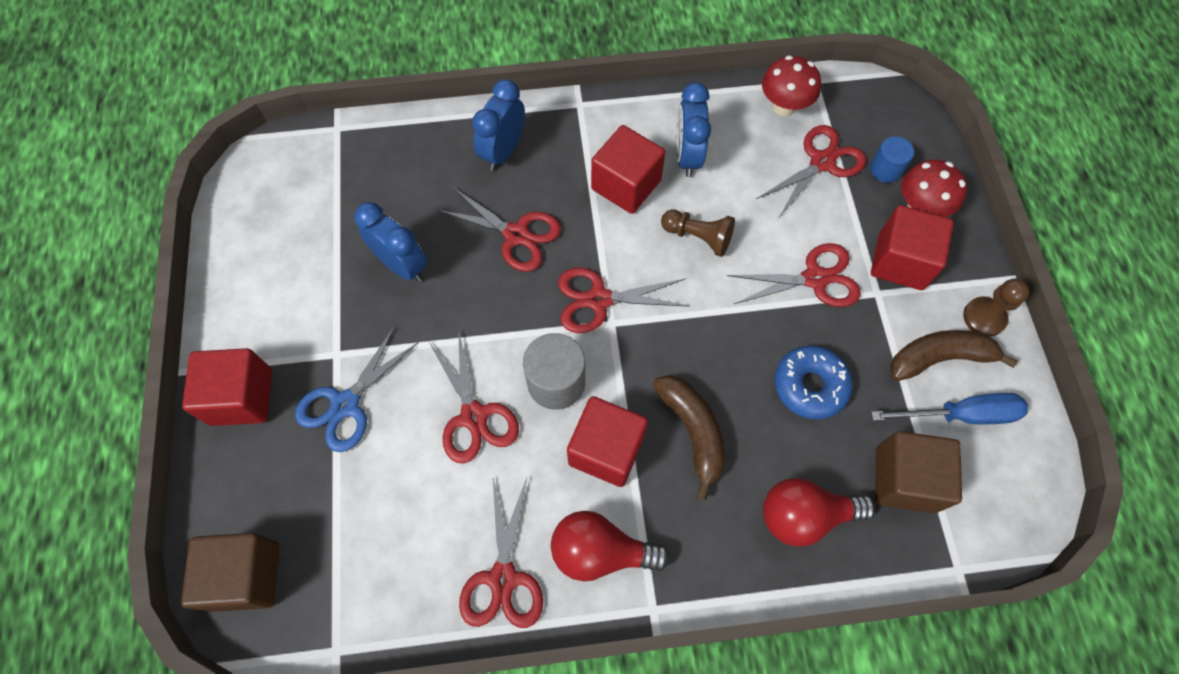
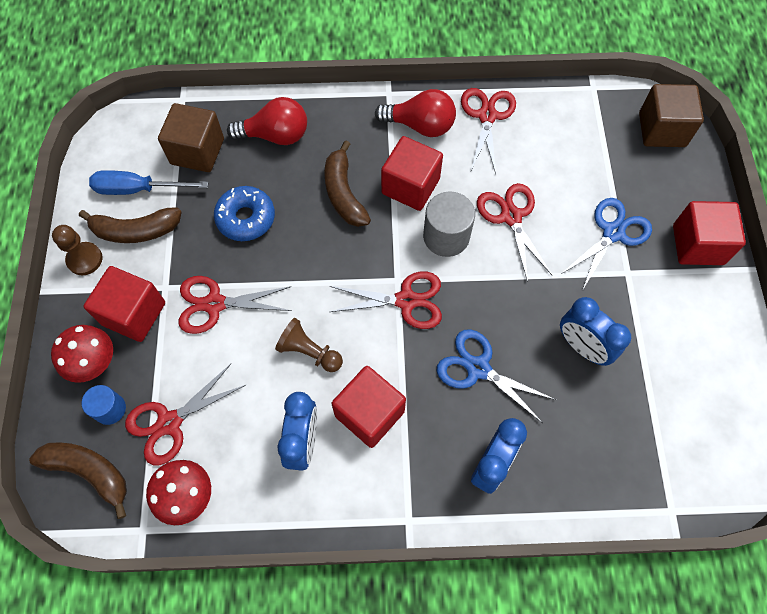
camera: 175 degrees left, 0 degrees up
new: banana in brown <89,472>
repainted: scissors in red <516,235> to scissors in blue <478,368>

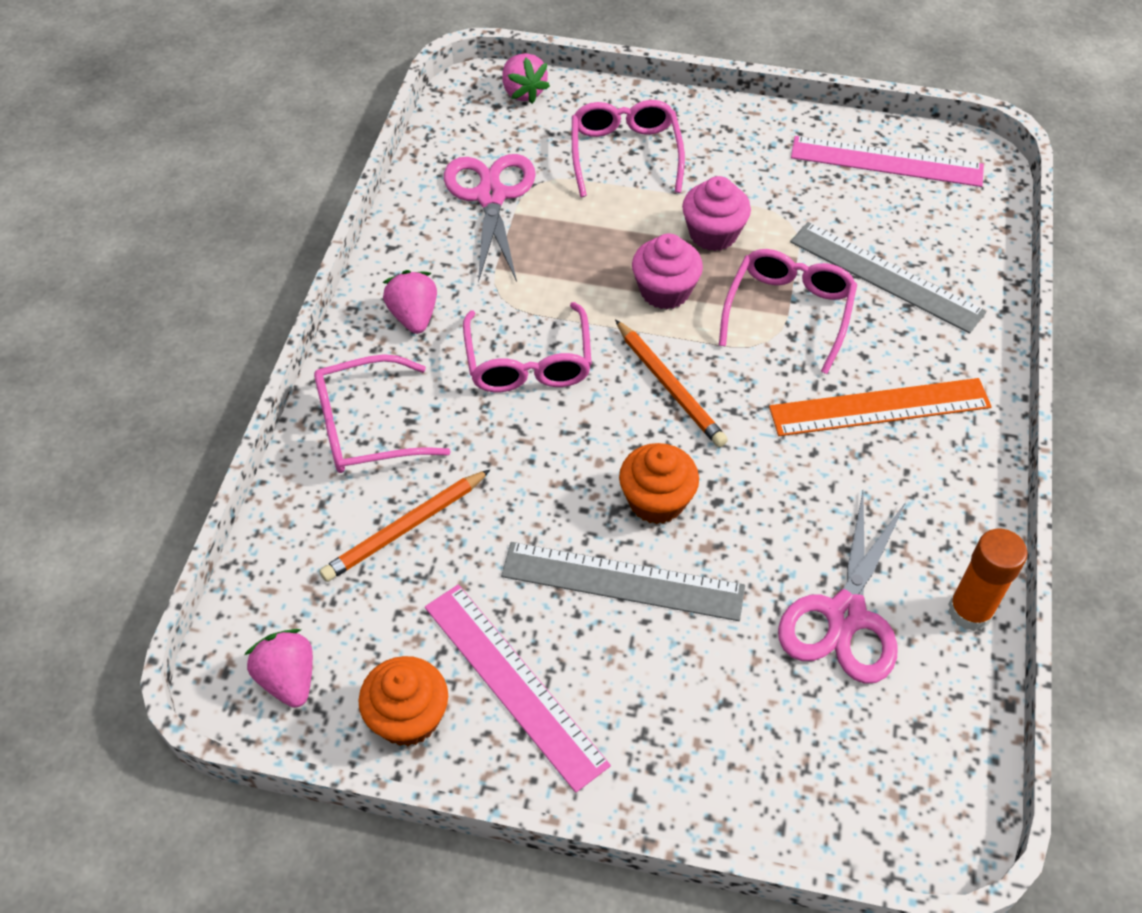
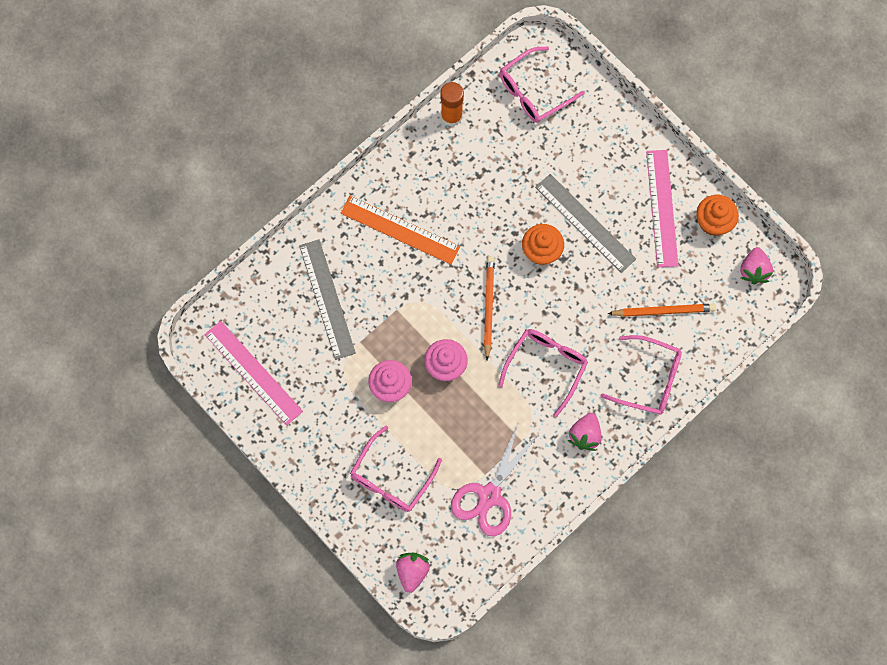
camera: 145 degrees left, 20 degrees up
gone: scissors in pink <845,615>
shifted: glasses in pink <788,312> to <534,91>

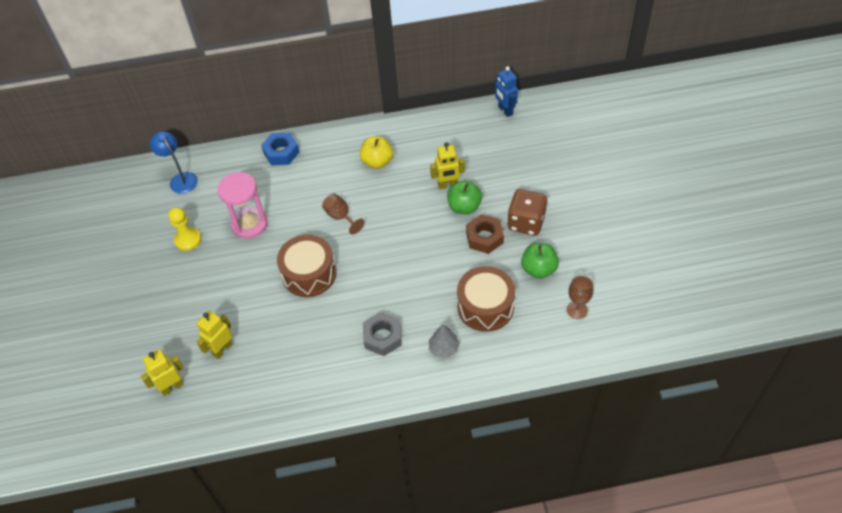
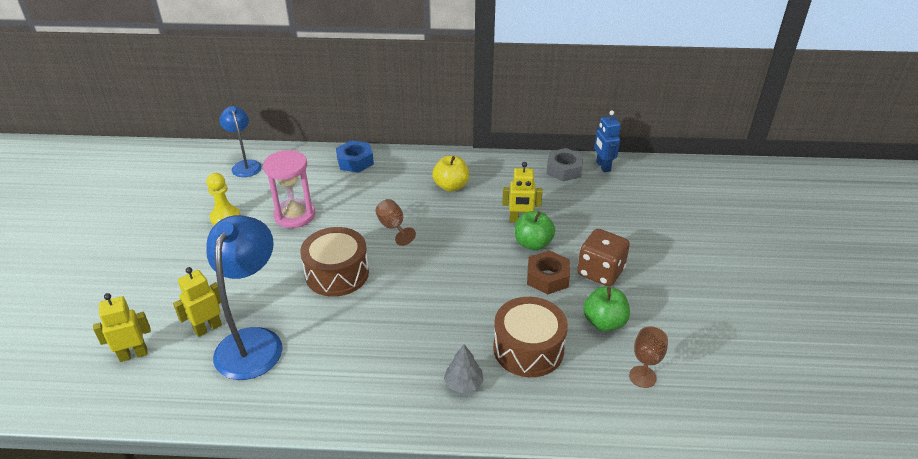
camera: 10 degrees right, 15 degrees down
new: lamp in blue <253,341>
shifted: nut in grey <382,337> to <564,170>

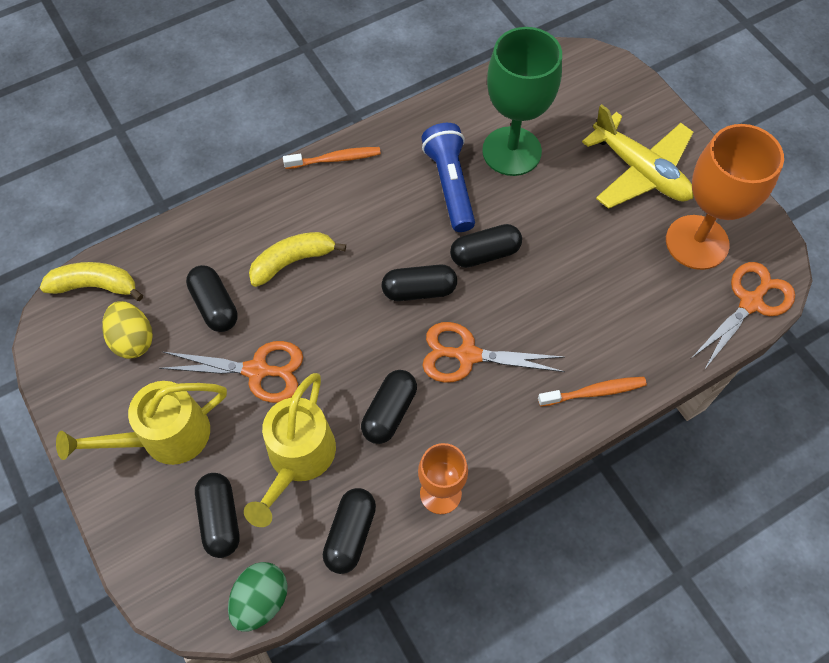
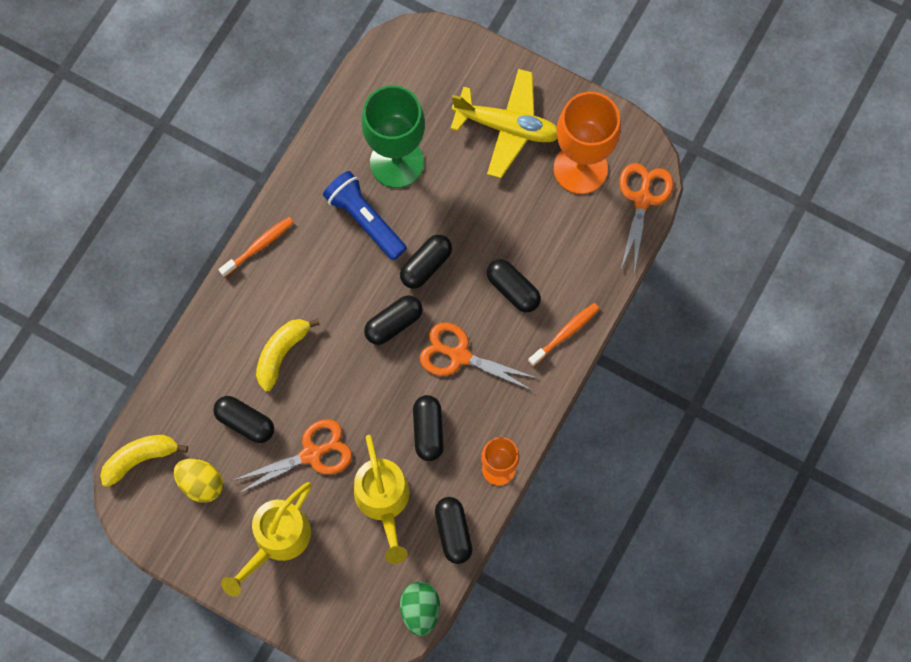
camera: 30 degrees left, 10 degrees up
shifted: capsule in black <220,519> to <513,289>
rotated: scissors in orange <467,355> = <459,356> 45 degrees clockwise

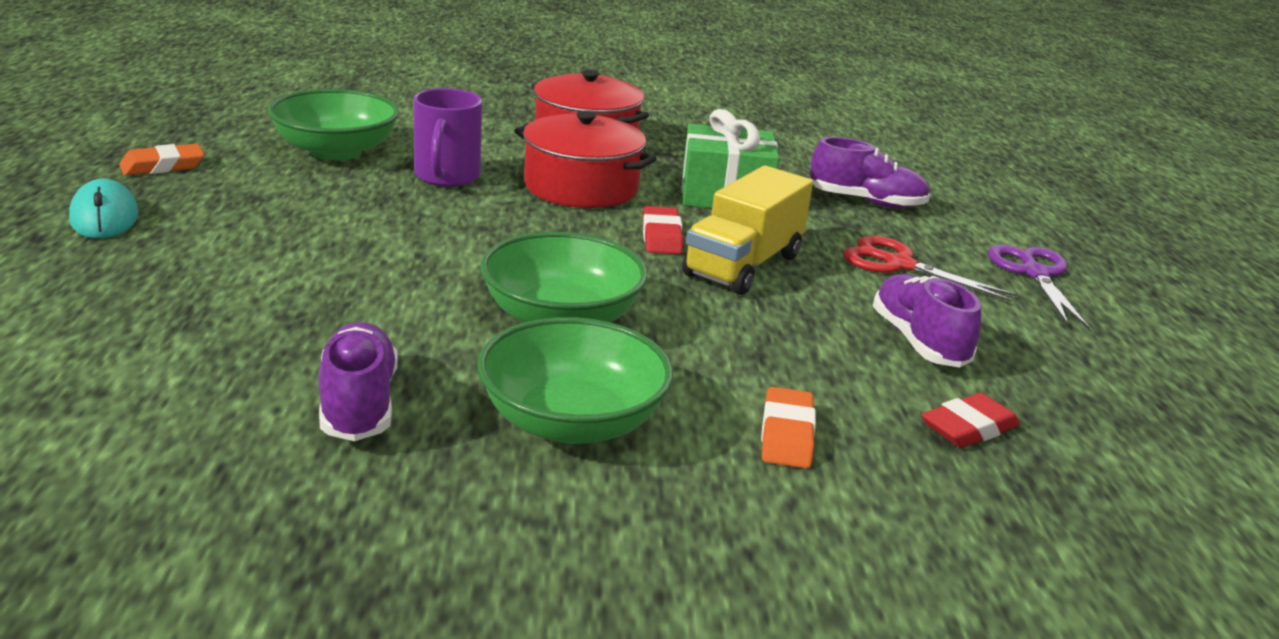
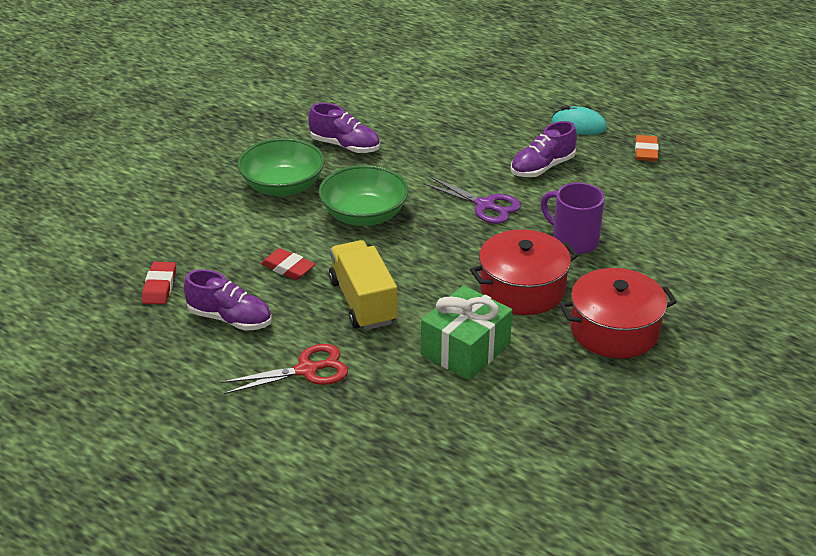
camera: 130 degrees right, 10 degrees up
gone: bowl in green <336,151>; eraser in orange <786,435>
shifted: eraser in red <661,236> to <288,268>; scissors in purple <1034,273> to <485,205>; shoe in purple <866,202> to <542,167>

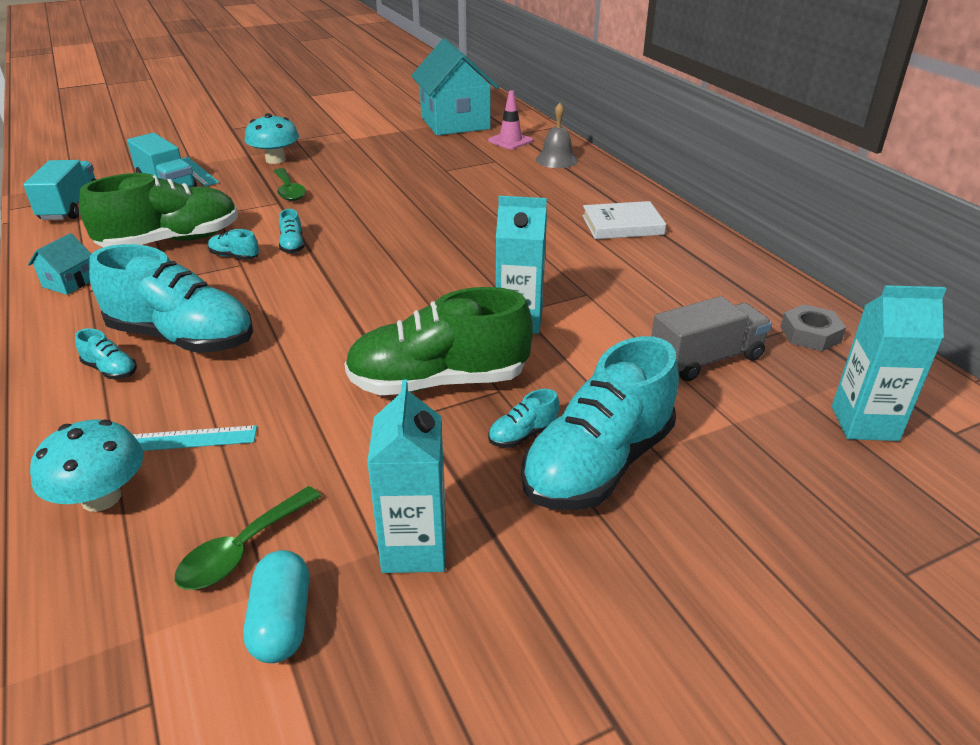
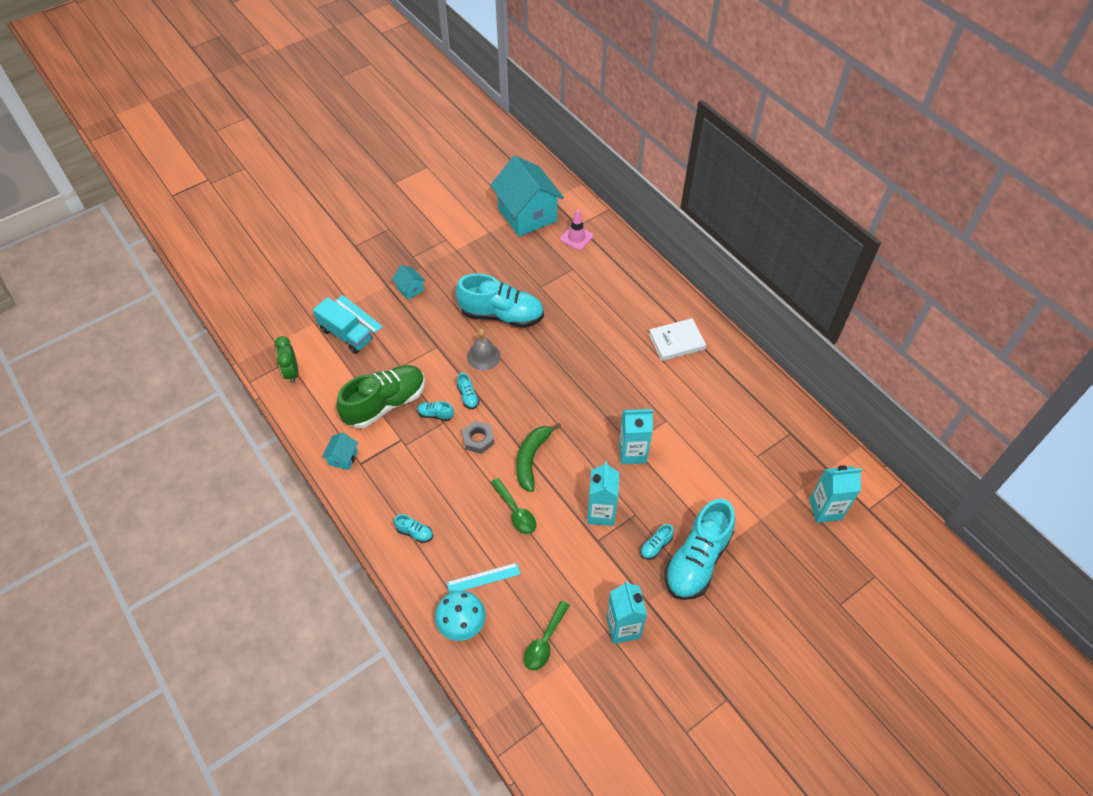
camera: 10 degrees left, 20 degrees up
gone: capsule in turquoise <282,621>; truck in grey <705,359>
new: banana in green <531,458>
shifted: shoe in turquoise <182,338> to <501,315>; nut in grey <810,334> to <478,439>; bell in grey <556,160> to <483,356>; spoon in green <289,191> to <515,512>
swapped: truck in turquoise <70,206> to clock in green <292,372>; mushroom in turquoise <275,160> to house in turquoise <410,289>; shoe in green <438,382> to carton in turquoise <601,513>

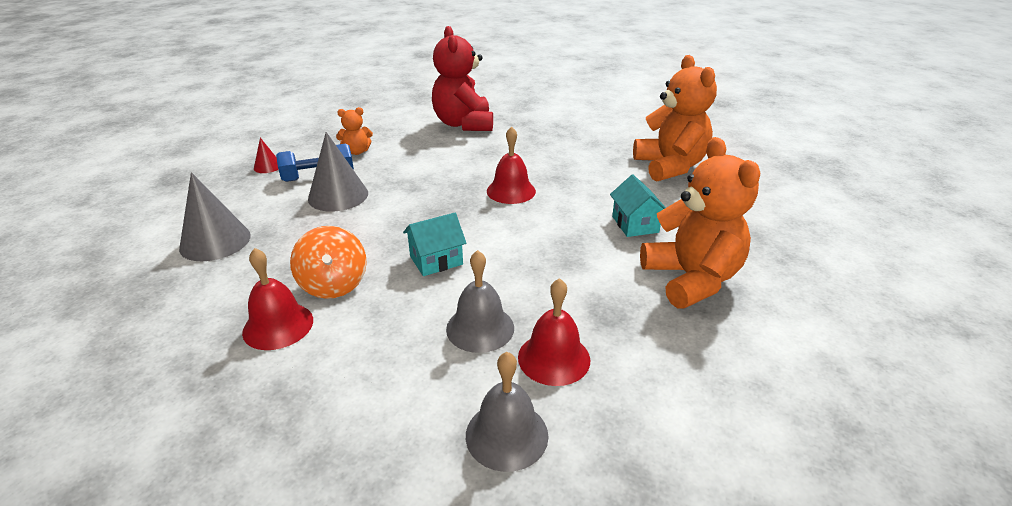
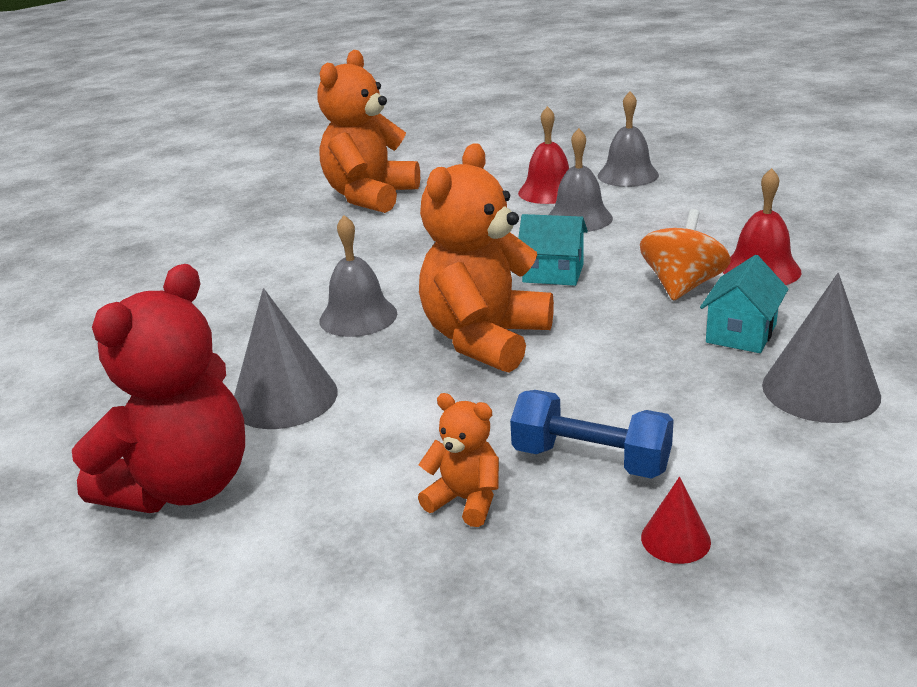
camera: 135 degrees left, 5 degrees down
shifted: cone in grey <338,196> to <284,398>; teddy bear in orange <670,166> to <485,339>; house in turquoise <635,224> to <741,333>
repainted: bell in red <511,191> to bell in grey <358,317>

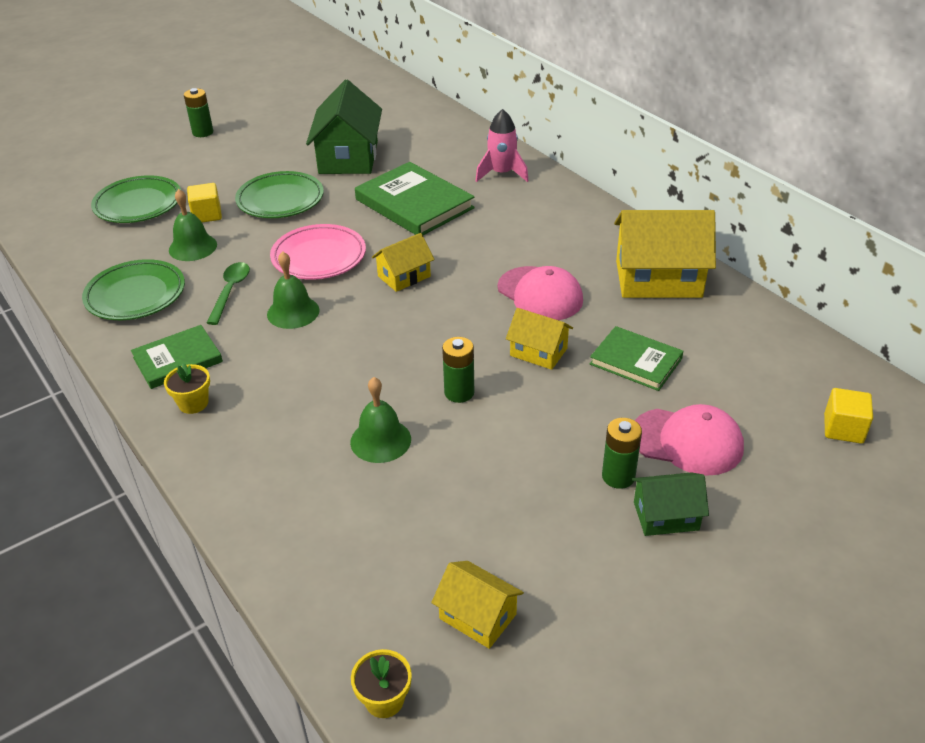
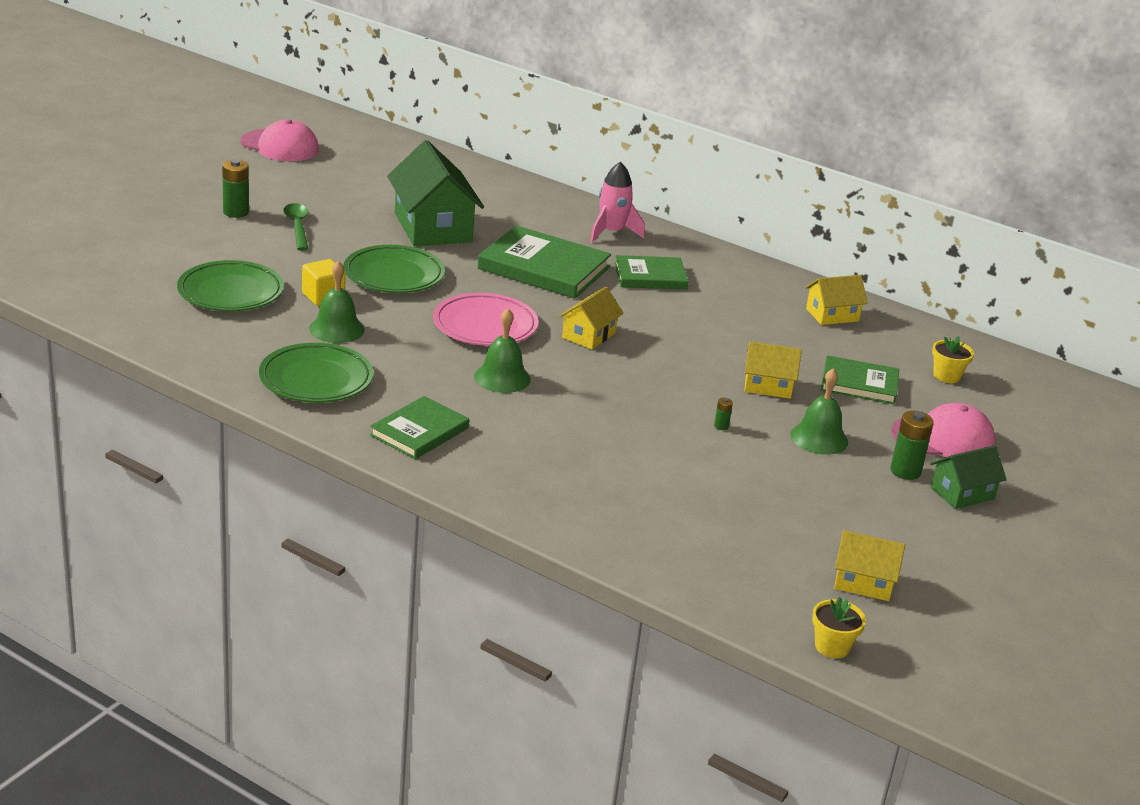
camera: 25 degrees left, 10 degrees down
gone: cube in yellow <843,429>
new: book in green <650,276>
shifted: cap in pink <540,294> to <280,146>; spoon in green <230,291> to <297,227>; bell in green <380,440> to <819,438>; flower pot in yellow <193,403> to <947,376>
scaled: battery in green <459,393> = <721,426> x0.49; house in yellow <658,279> = <832,315> x0.54

